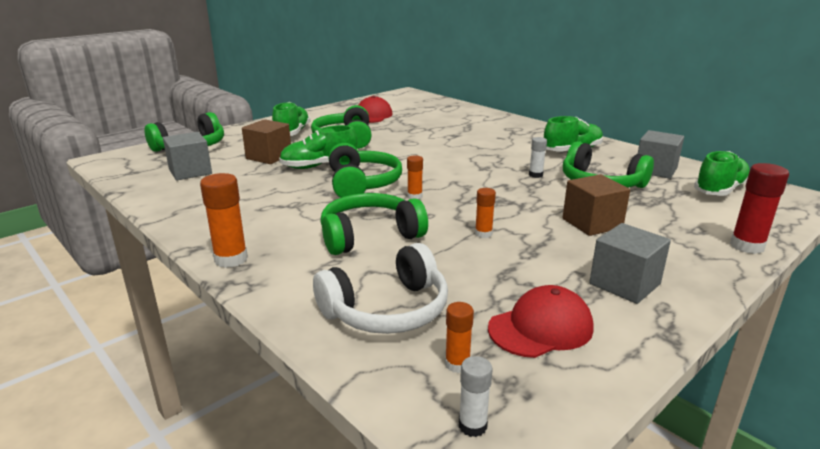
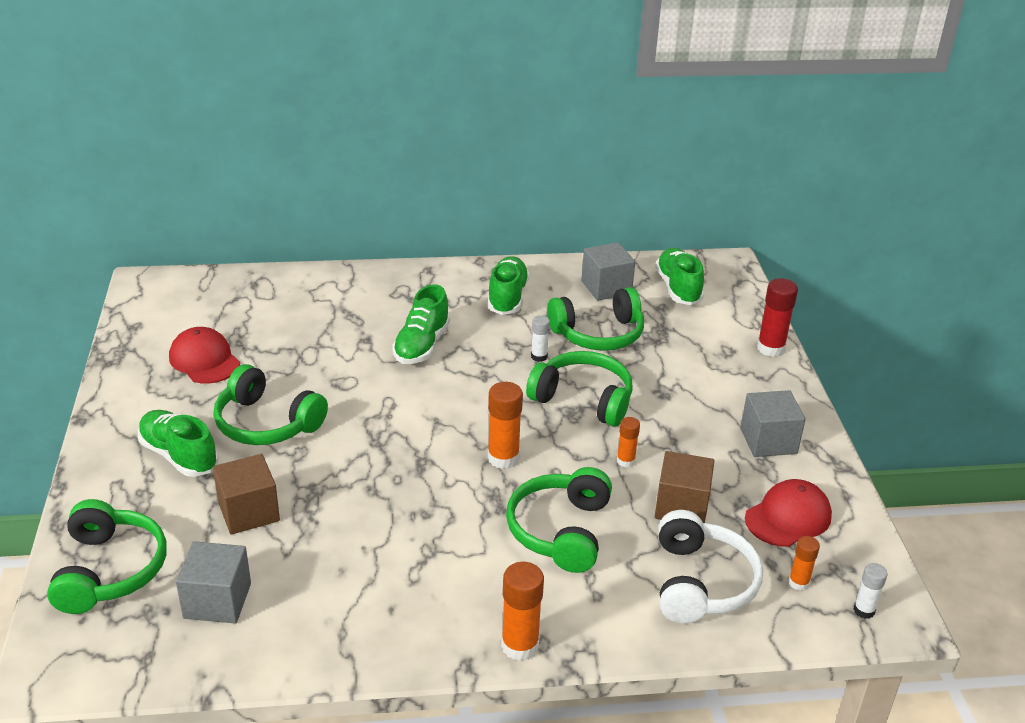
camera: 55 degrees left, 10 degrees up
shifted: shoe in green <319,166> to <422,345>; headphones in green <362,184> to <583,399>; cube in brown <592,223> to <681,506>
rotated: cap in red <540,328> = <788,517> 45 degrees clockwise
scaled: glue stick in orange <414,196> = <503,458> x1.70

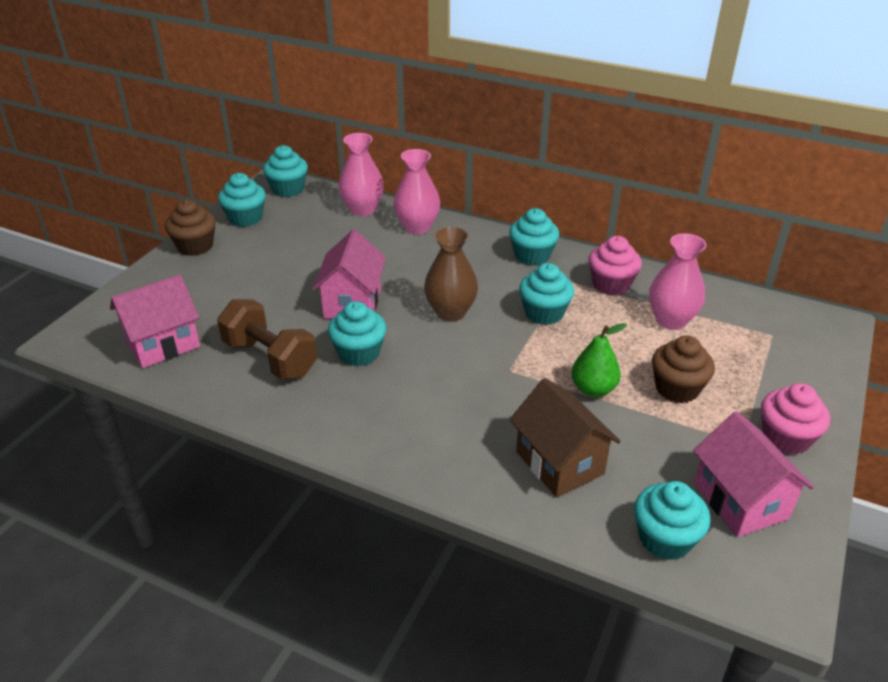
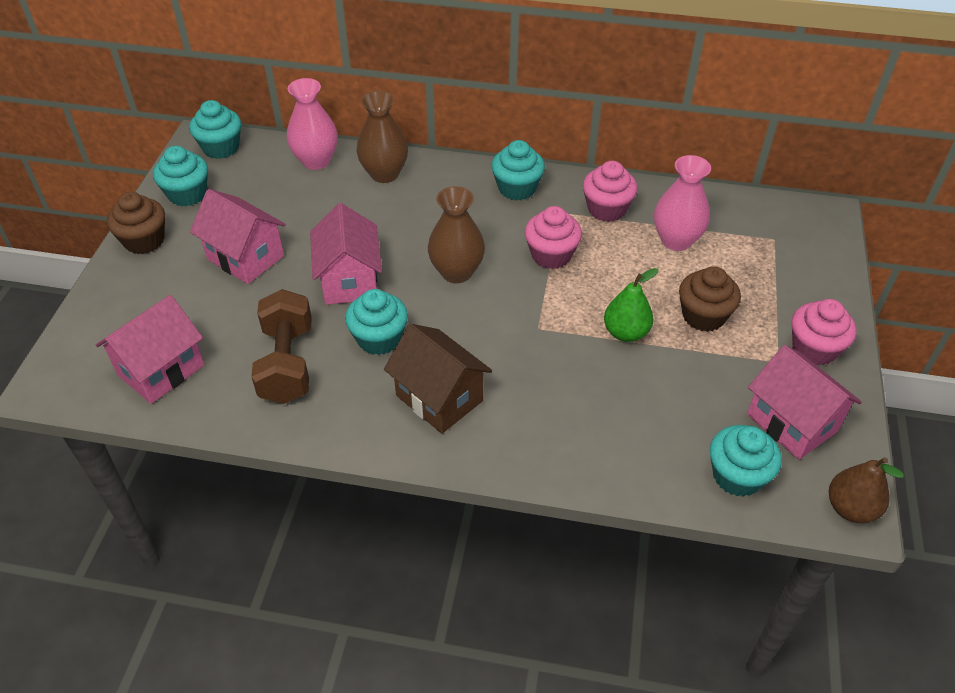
camera: 15 degrees left, 10 degrees up
new: house in pink <245,257>; pear in brown <850,508>
shifted: house in brown <559,463> to <439,398>
repainted: vase in pink <417,227> to vase in brown <384,174>; cupcake in turquoise <544,313> to cupcake in pink <551,255>
rotated: dumbbell in brown <270,358> = <287,363> 60 degrees clockwise

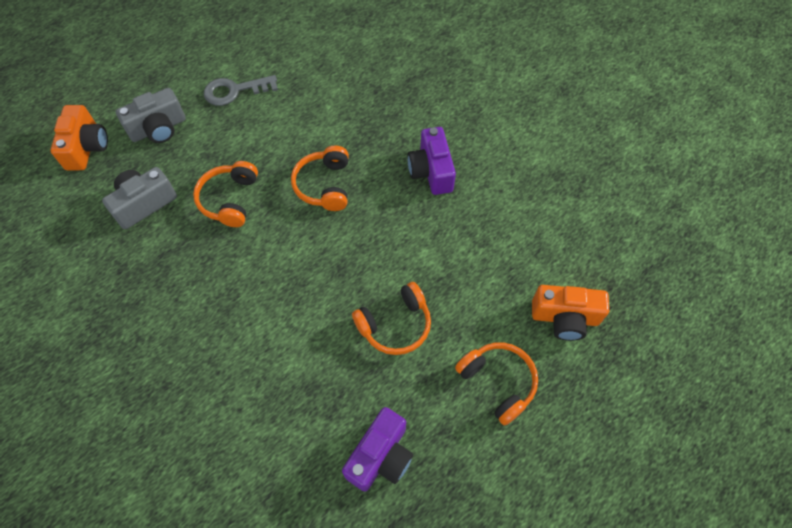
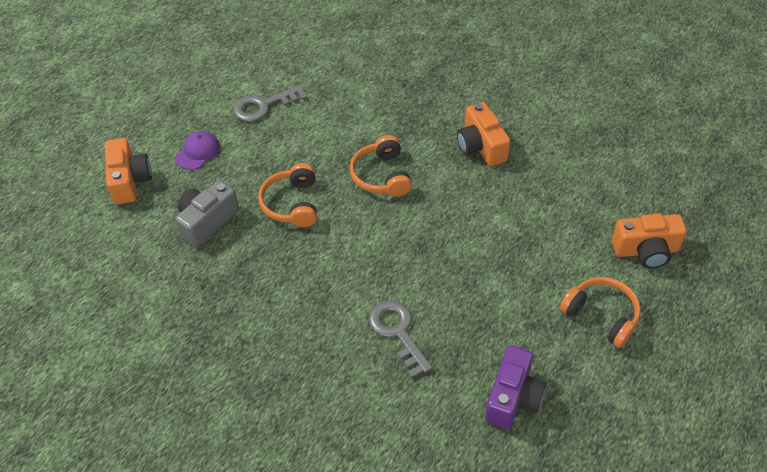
camera: 10 degrees left, 10 degrees down
gone: headphones in orange <395,325>
new: key in grey <397,332>
swapped: camera in grey <158,128> to cap in purple <198,152>
repainted: camera in purple <431,171> to camera in orange <481,146>

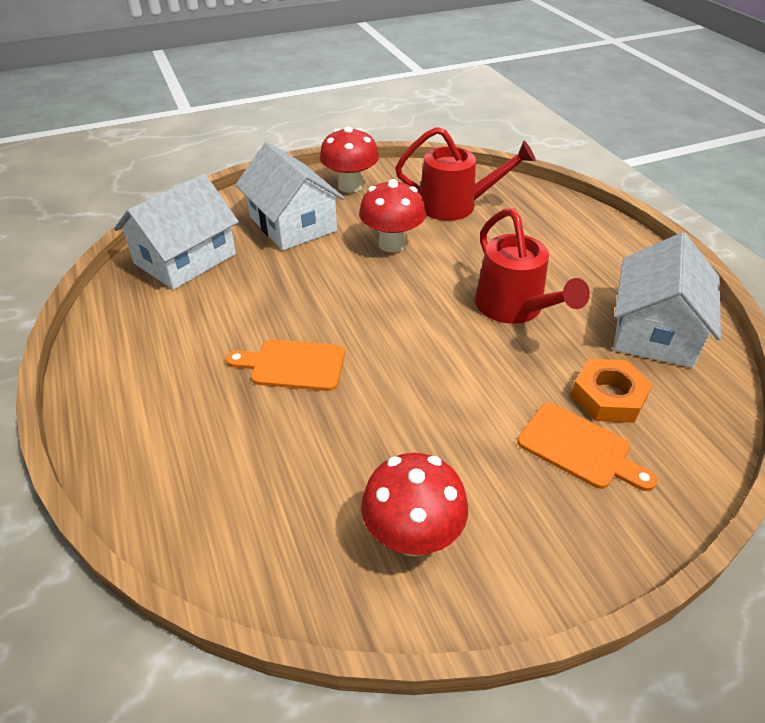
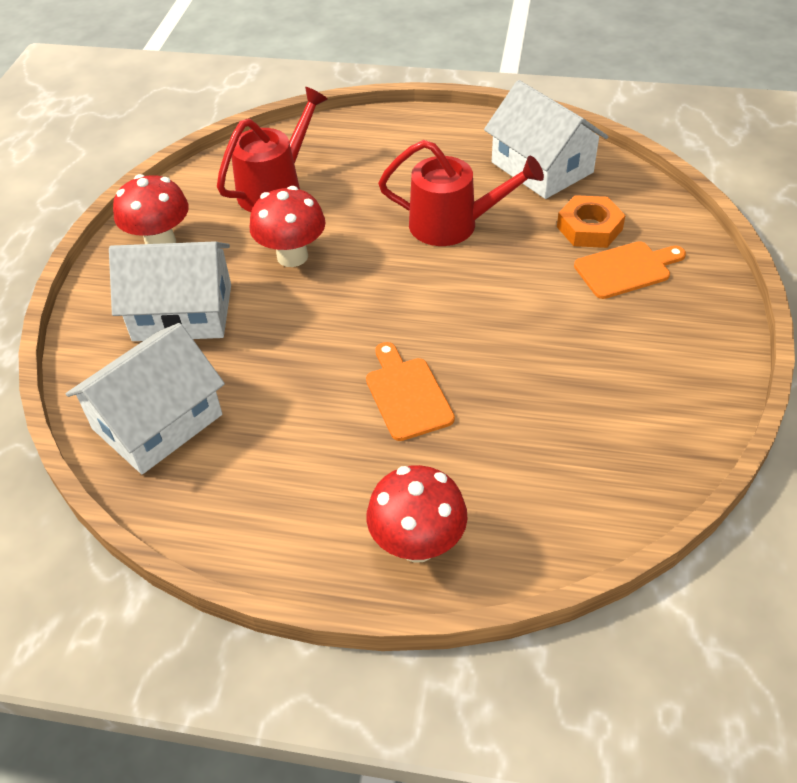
camera: 55 degrees left, 5 degrees up
shifted: mushroom in red <412,536> to <417,544>
rotated: house in white <185,259> = <157,422> 60 degrees clockwise; cutting board in orange <293,365> = <407,395> 120 degrees clockwise

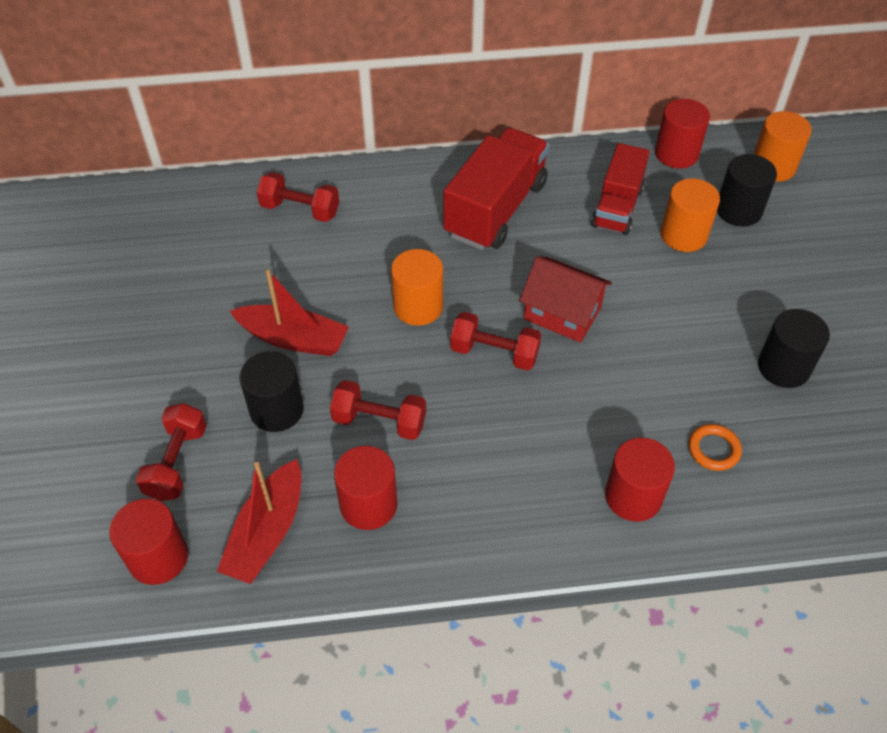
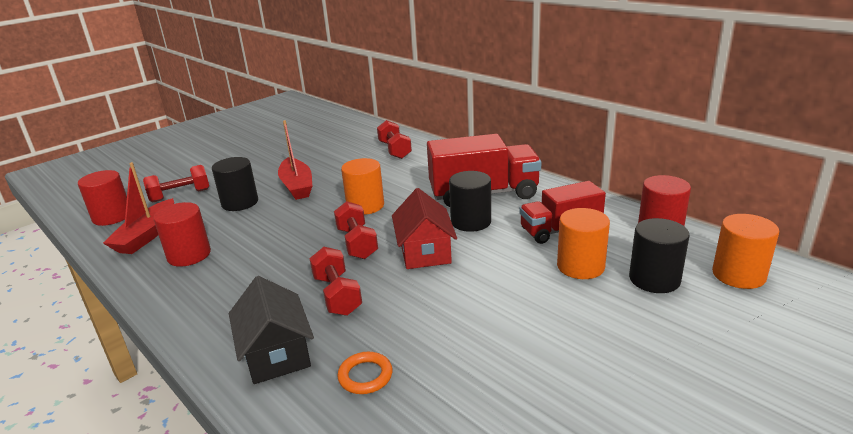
camera: 55 degrees right, 25 degrees down
shifted: dumbbell in red <379,421> to <337,295>; cylinder in black <783,367> to <471,221>
swapped: cylinder in red <633,496> to house in black <276,353>
rotated: boat in red <267,532> = <147,235> 60 degrees counterclockwise

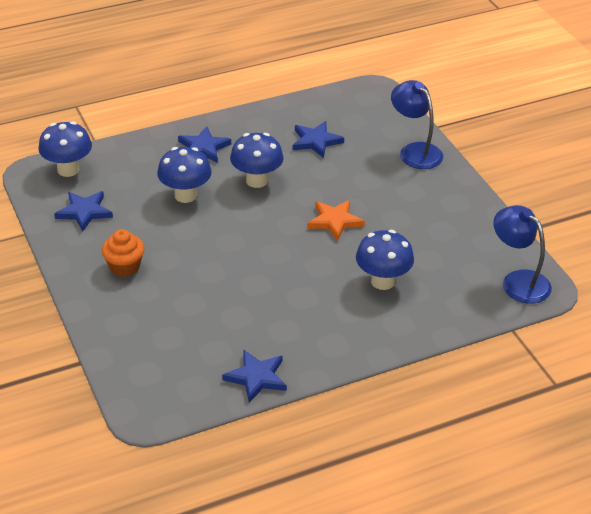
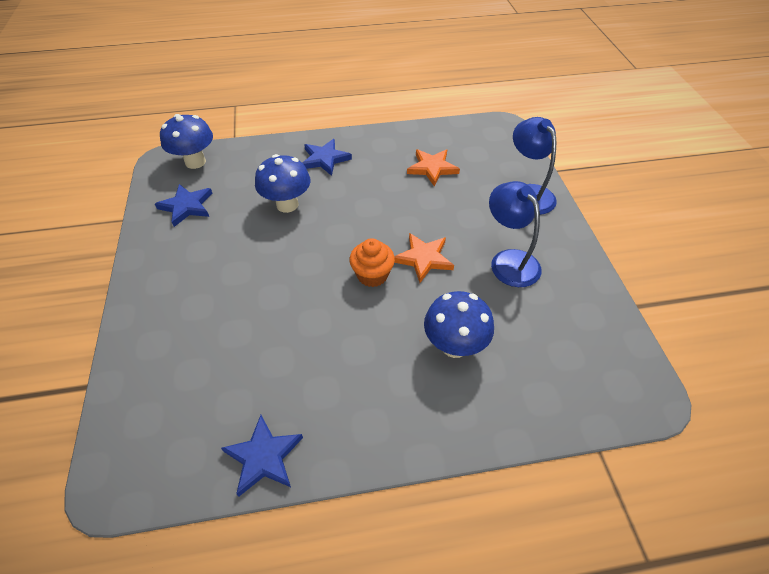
camera: 15 degrees right, 10 degrees up
gone: mushroom in blue <257,180>
shifted: cupcake in orange <124,267> to <372,275>; lamp in blue <518,281> to <509,260>
repainted: star in blue <316,141> to star in orange <432,168>

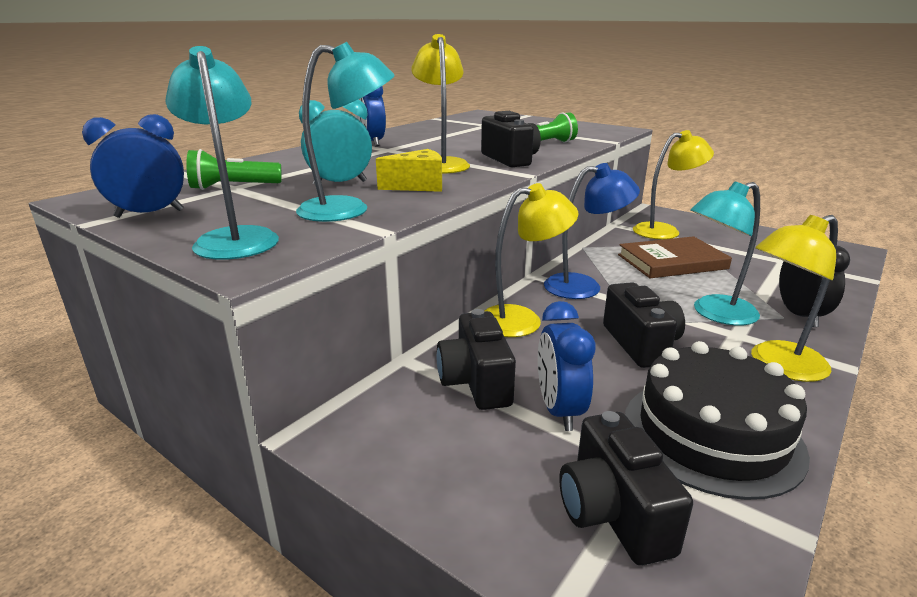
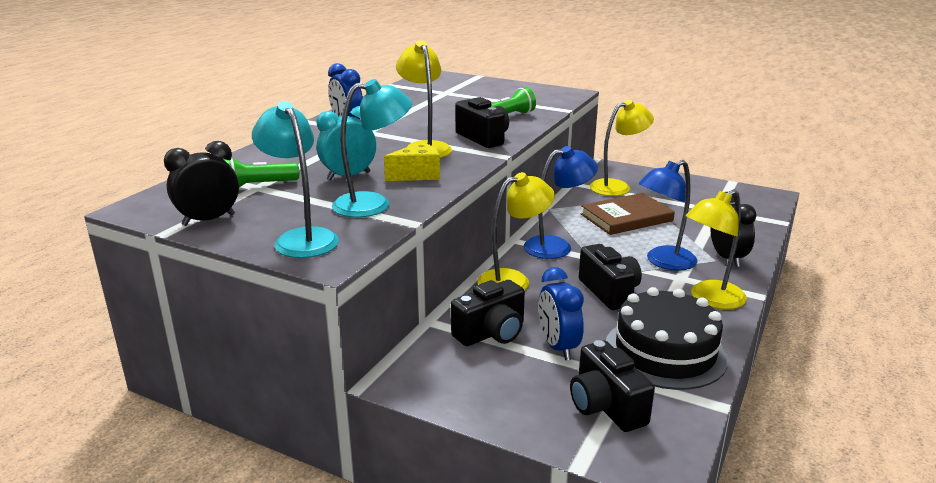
camera: 10 degrees left, 0 degrees up
repainted: clock in blue <150,214> to clock in black <209,220>; lamp in turquoise <715,313> to lamp in blue <663,262>
rotated: camera in black <476,382> = <491,333> 105 degrees counterclockwise

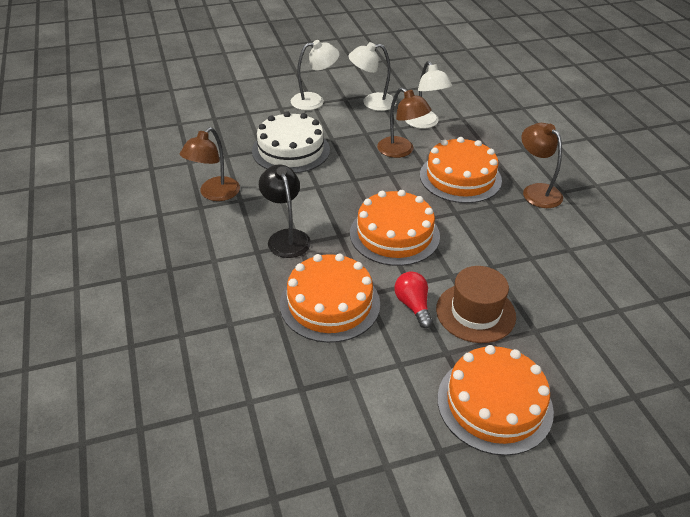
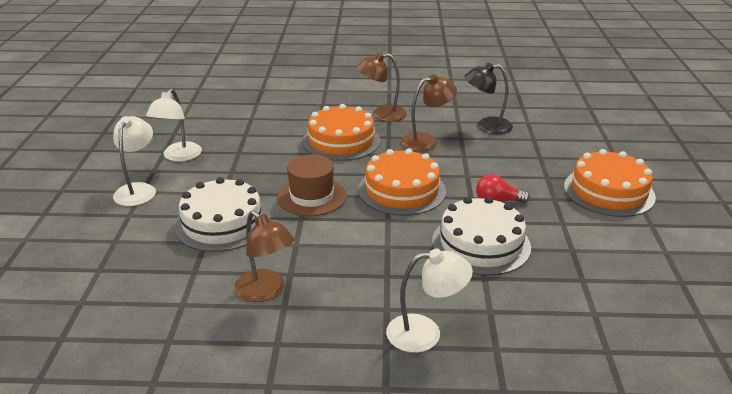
camera: 70 degrees left, 10 degrees down
shifted: hat in brown <475,312> to <311,196>; lamp in white <424,123> to <425,333>; lamp in brown <401,151> to <426,141>; lamp in black <286,237> to <486,126>
repainted: cake in orange <330,303> to cake in white <481,244>

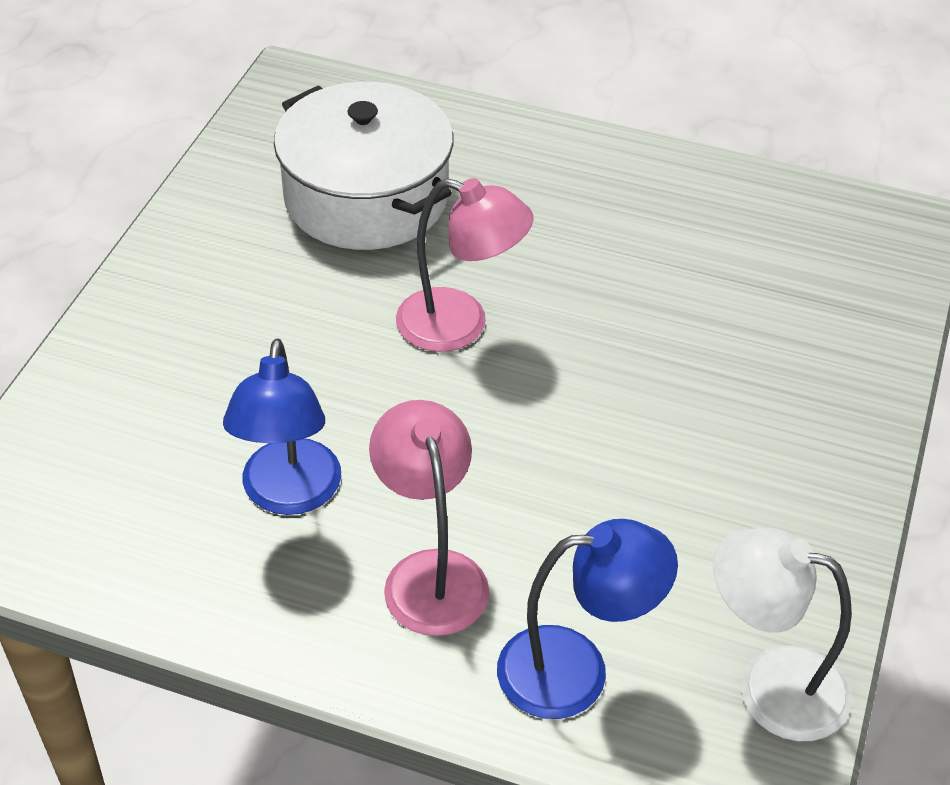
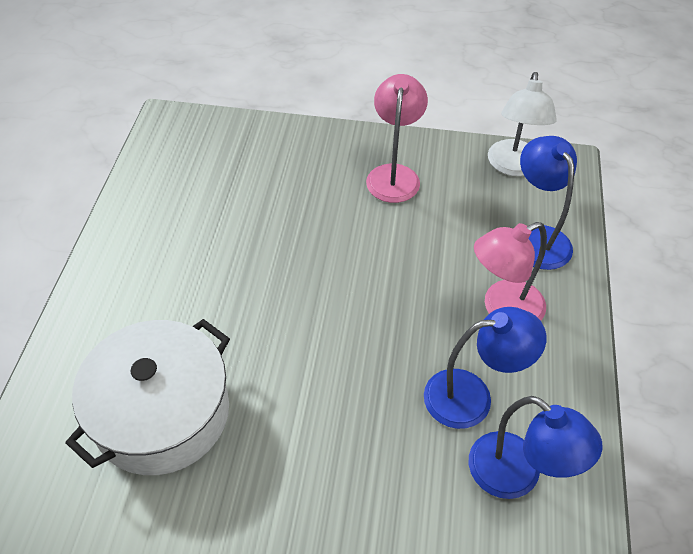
camera: 100 degrees left, 5 degrees up
new: lamp in blue <517,476>
shifted: lamp in pink <460,325> to <394,174>

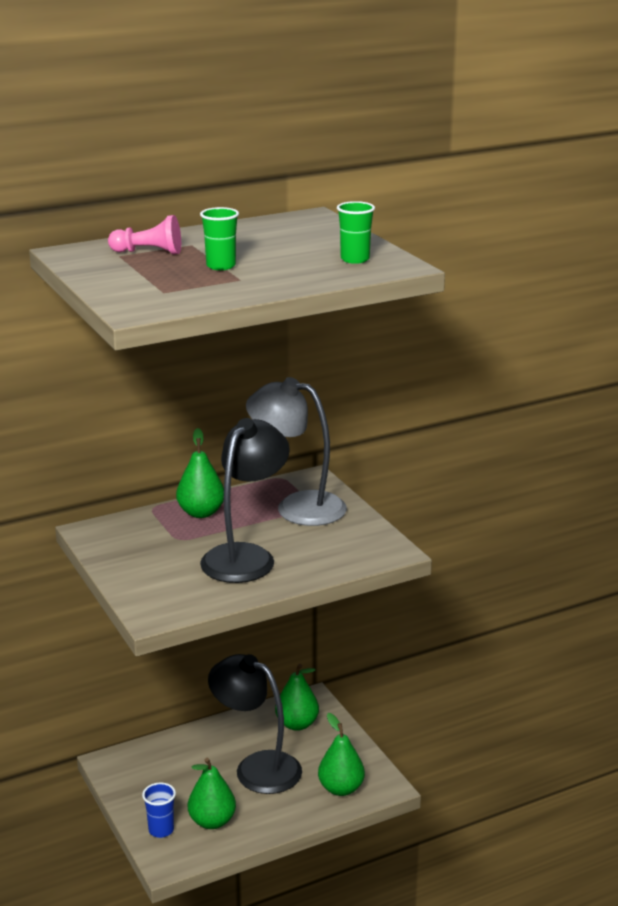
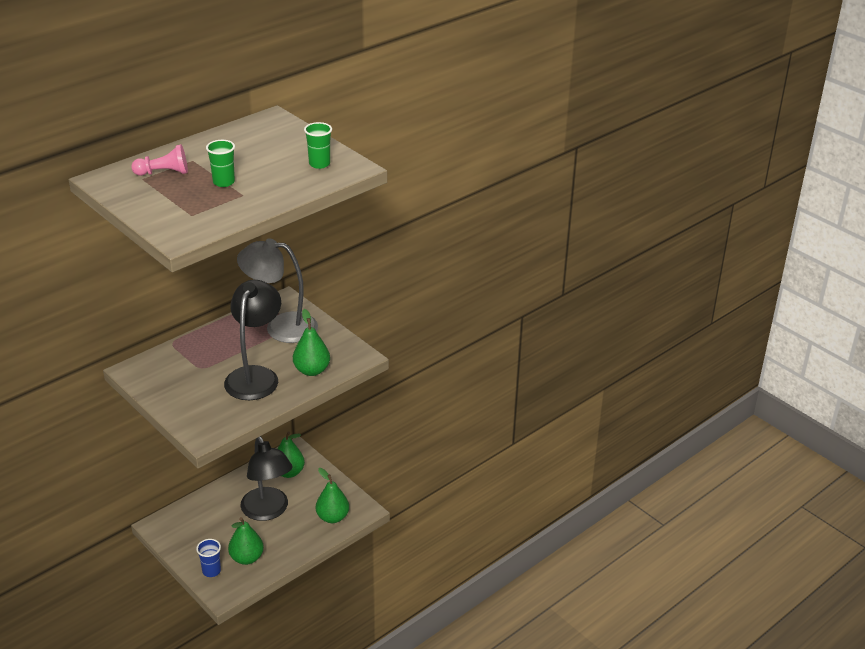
camera: 15 degrees left, 10 degrees up
shifted: pear in green <201,513> to <312,370>
rotated: lamp in black <256,767> = <268,511> 135 degrees counterclockwise

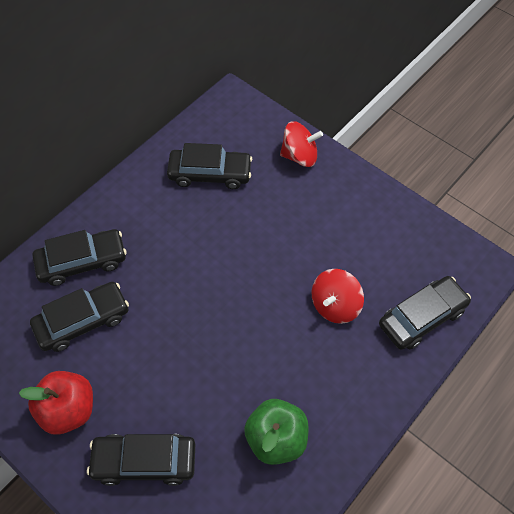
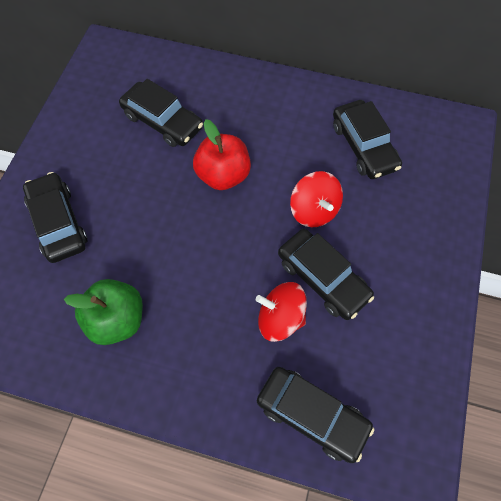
camera: 65 degrees right, 5 degrees up
shifted: apple in red <68,410> to <223,175>; car in black <82,262> to <322,278>; spinning top in red <299,156> to <314,210>

